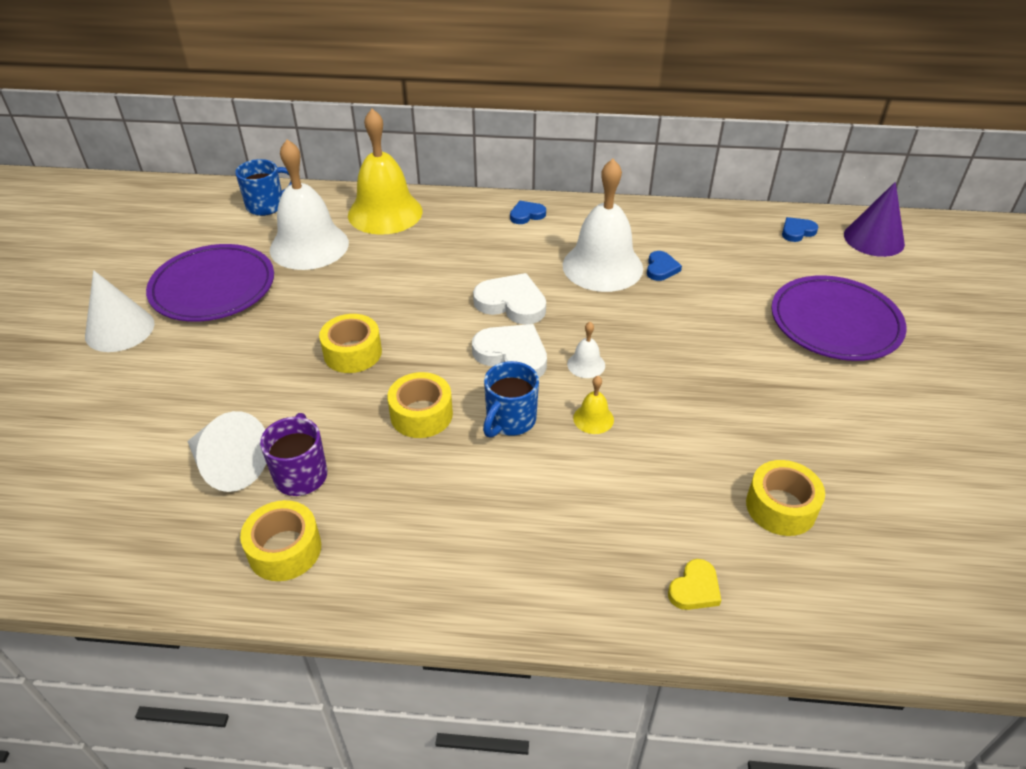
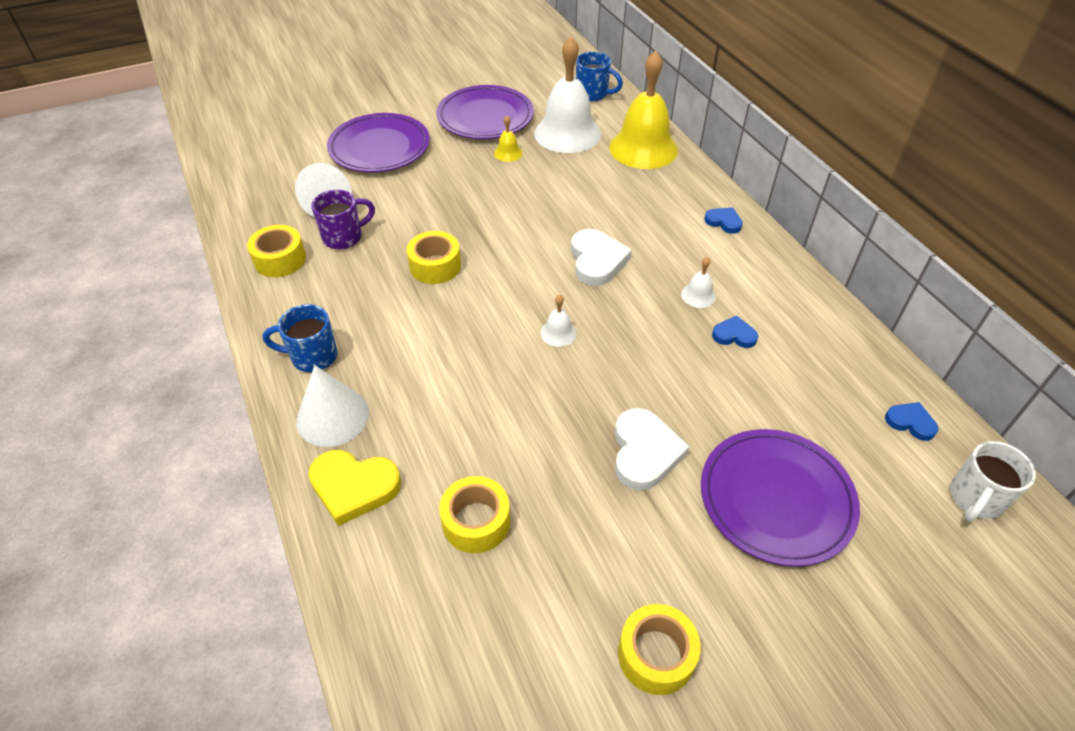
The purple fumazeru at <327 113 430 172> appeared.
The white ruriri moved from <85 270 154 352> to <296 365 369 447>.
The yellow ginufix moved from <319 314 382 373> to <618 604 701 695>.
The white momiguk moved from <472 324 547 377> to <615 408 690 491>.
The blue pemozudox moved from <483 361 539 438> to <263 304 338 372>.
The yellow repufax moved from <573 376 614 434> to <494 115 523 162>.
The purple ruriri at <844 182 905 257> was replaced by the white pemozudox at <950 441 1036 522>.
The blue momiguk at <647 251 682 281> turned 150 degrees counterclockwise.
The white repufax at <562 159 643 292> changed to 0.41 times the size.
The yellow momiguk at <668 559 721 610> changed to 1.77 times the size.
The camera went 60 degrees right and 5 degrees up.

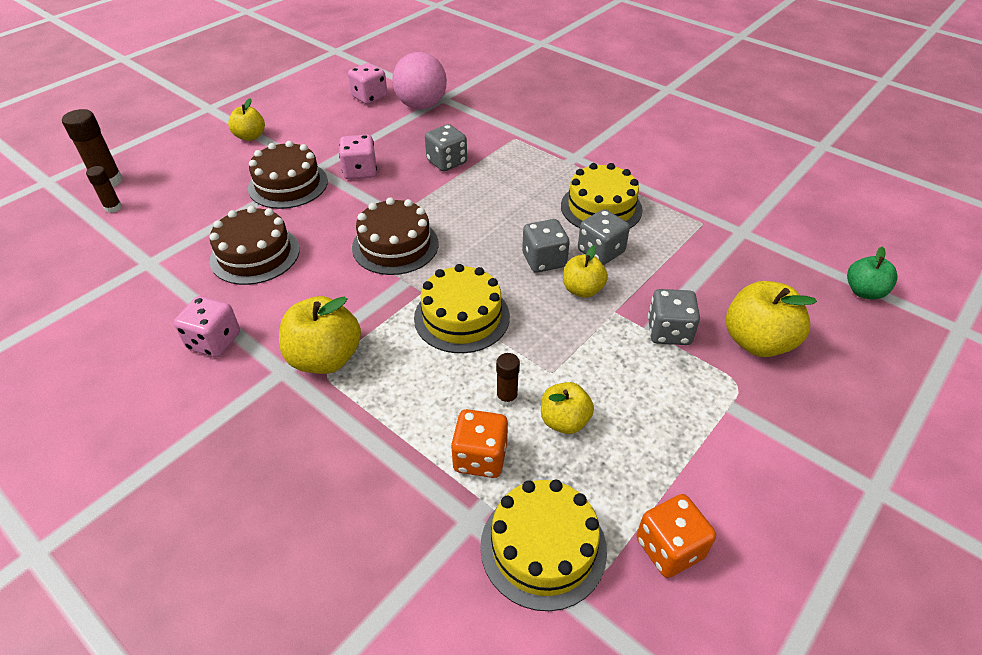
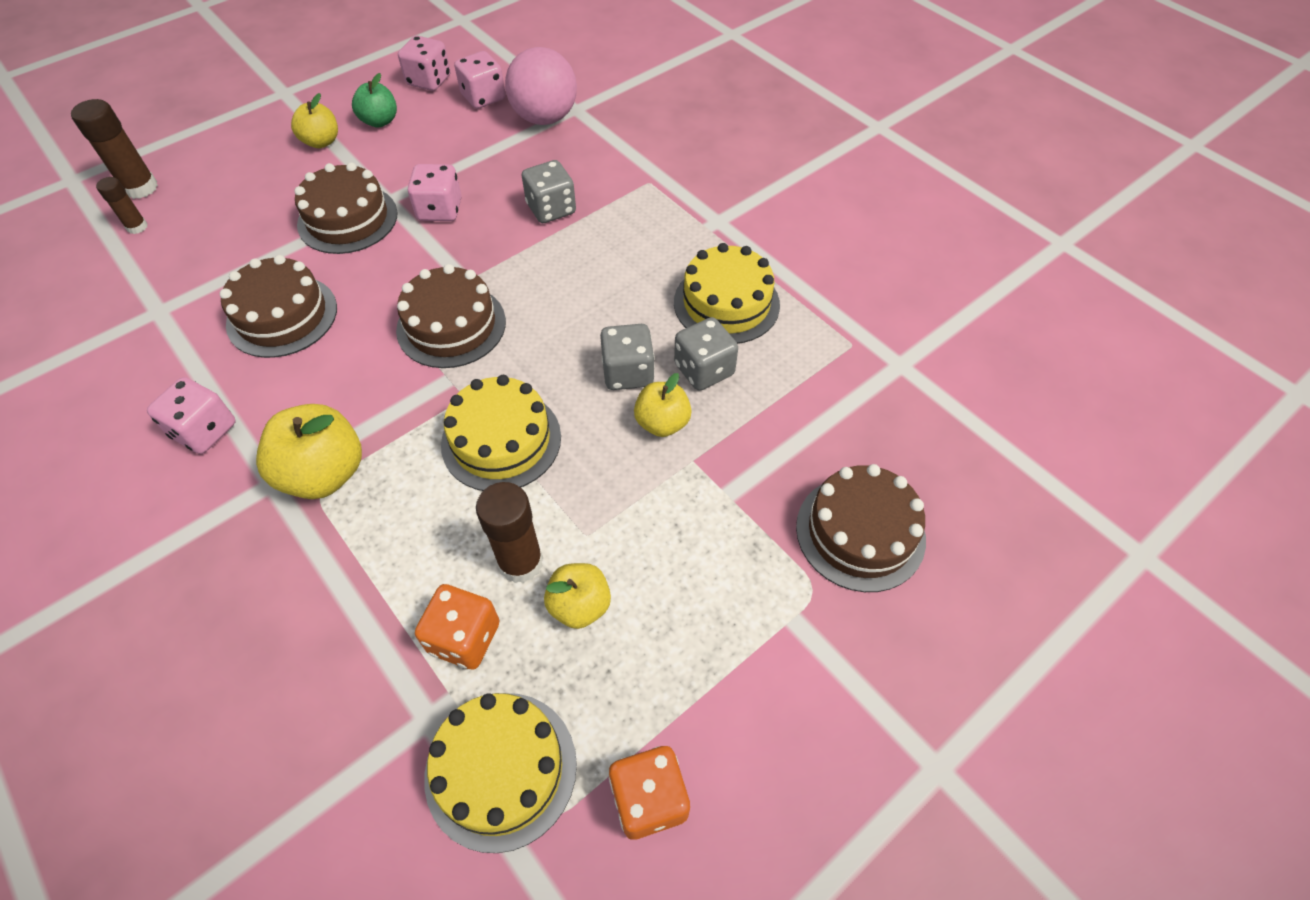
The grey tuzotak at <648 289 700 345> disappeared.
The pink tuzotak at <398 36 451 91> appeared.
The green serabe moved from <847 247 898 299> to <352 73 397 128>.
The yellow serabe at <726 281 817 357> was replaced by the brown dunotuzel at <796 464 926 592>.
The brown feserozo at <496 353 520 407> changed to 1.71 times the size.
The camera went 10 degrees right and 10 degrees up.

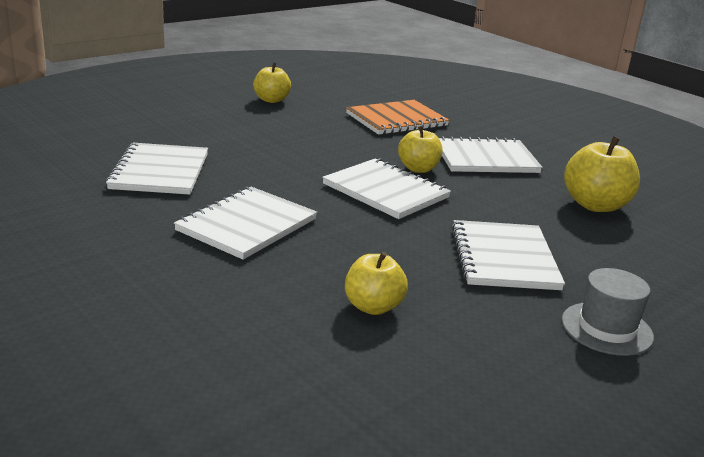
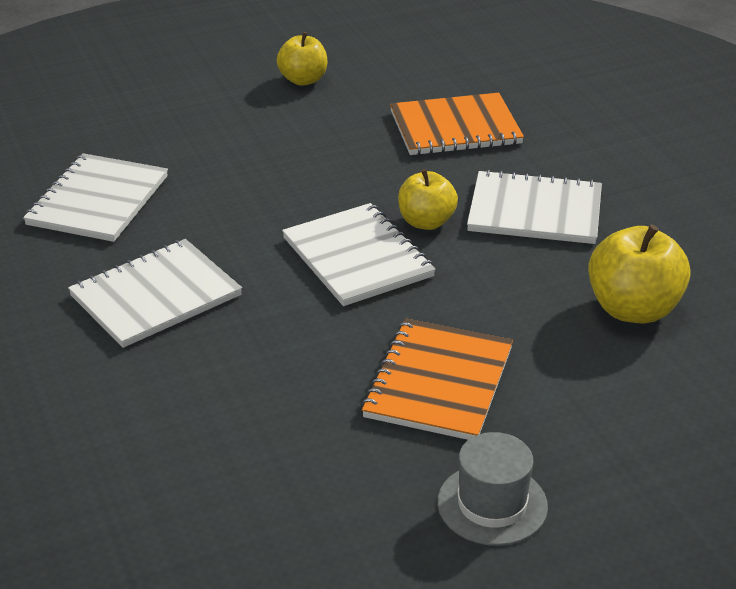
The yellow serabe at <345 252 408 315> disappeared.
The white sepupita at <451 220 565 290> became the orange sepupita at <361 318 513 440>.
The camera went 20 degrees right and 10 degrees up.

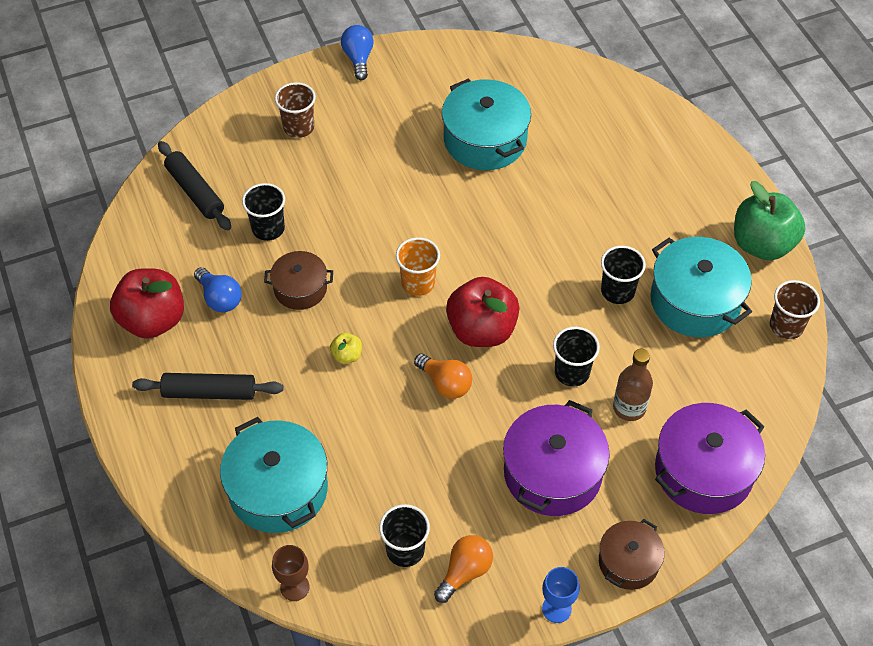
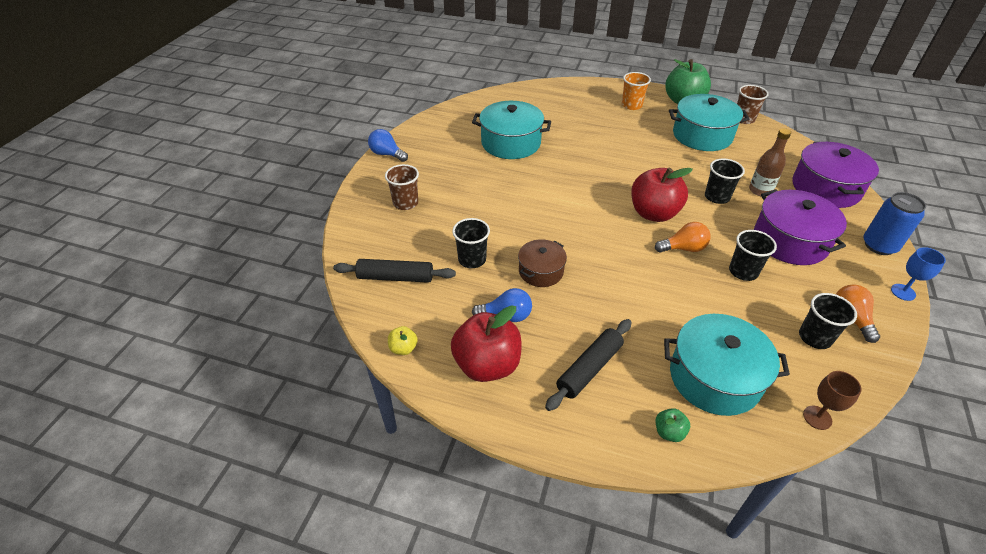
The green serabe at <656 408 690 442> appeared.
The yellow serabe moved from <330 333 362 364> to <388 326 418 355>.
The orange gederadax moved from <396 237 440 296> to <622 72 651 110>.
The black gederadax moved from <601 246 646 304> to <729 230 777 281>.
The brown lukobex at <599 519 665 590> was replaced by the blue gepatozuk at <863 192 926 255>.
The camera went 50 degrees left and 10 degrees down.

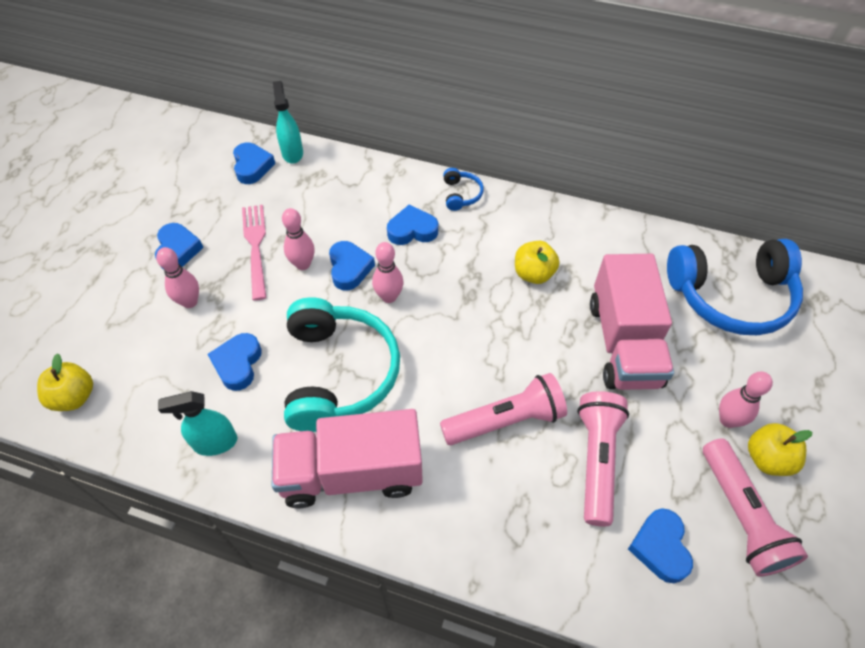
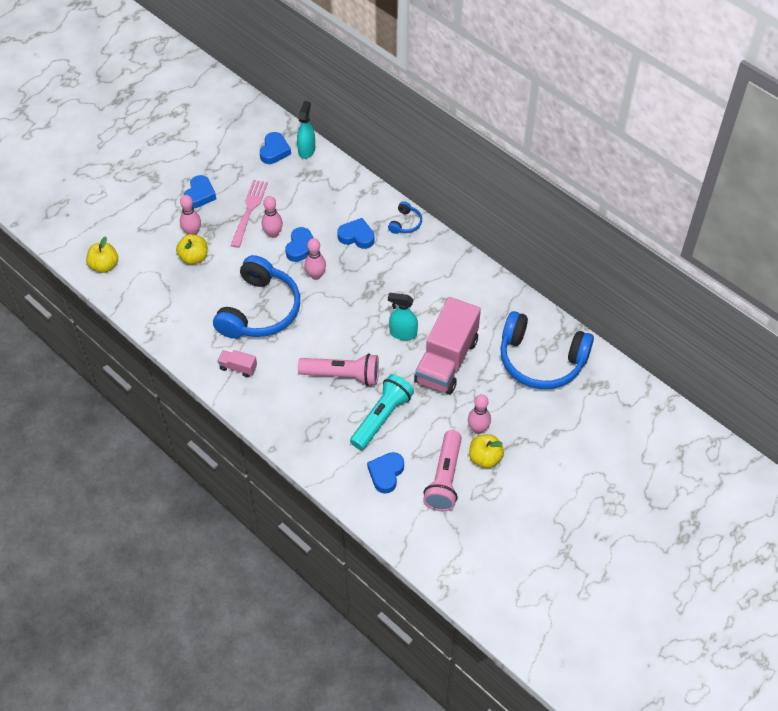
The blue momiguk at <207 333 262 391> disappeared.
The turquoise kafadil moved from <158 391 237 456> to <388 293 418 340>.
The yellow serabe moved from <515 241 559 284> to <176 234 208 265>.
The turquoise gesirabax at <284 297 400 432> became the blue gesirabax at <213 255 300 339>.
The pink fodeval at <577 391 629 526> became the turquoise fodeval at <350 374 414 450>.
The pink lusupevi at <272 409 423 508> changed to 0.42 times the size.
The camera went 25 degrees right and 0 degrees up.

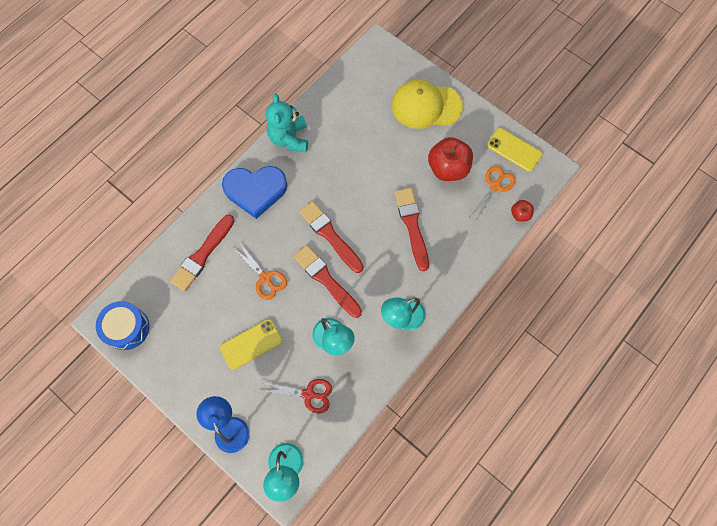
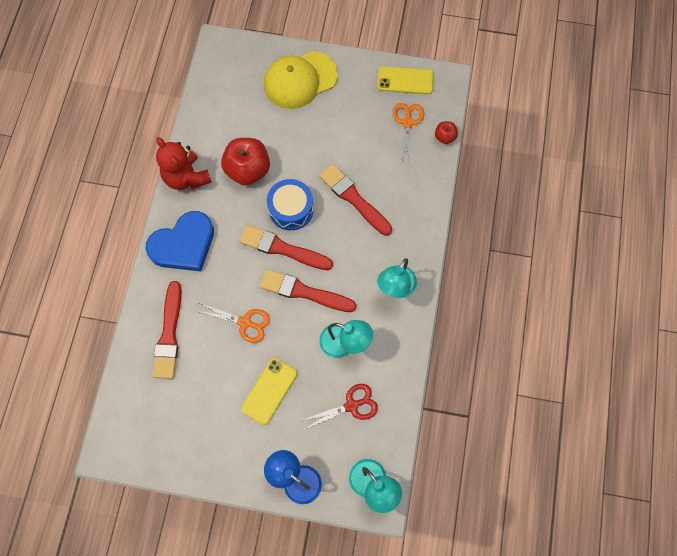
The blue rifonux moved from <96 301 149 350> to <267 179 314 230>.
The red serabe moved from <428 137 473 181> to <221 138 270 185>.
The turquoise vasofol at <266 93 308 152> became the red vasofol at <156 137 212 190>.
The camera went 30 degrees left and 0 degrees up.

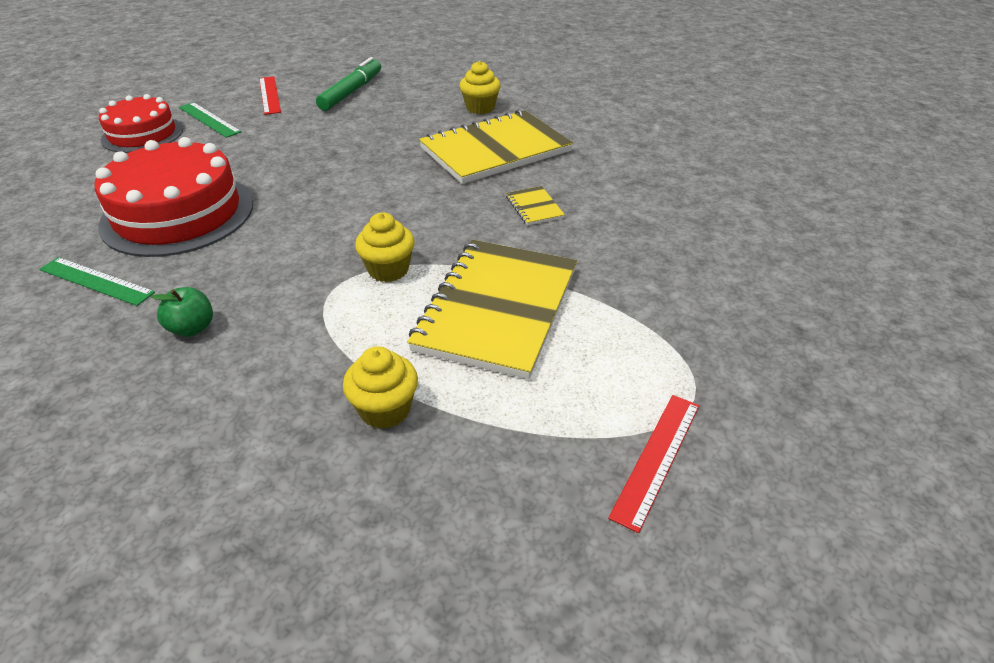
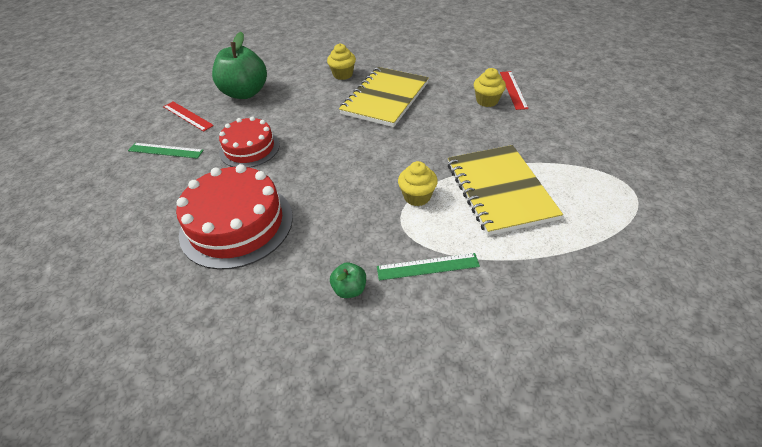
The yellow sepupita at <506 186 565 226> disappeared.
The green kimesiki moved from <39 257 155 306> to <377 253 480 280>.
The red dunotuzel moved from <99 94 183 153> to <219 116 280 168>.
The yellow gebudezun moved from <343 346 418 429> to <474 68 506 107>.
The red kimesiki moved from <608 395 699 533> to <500 71 529 110>.
The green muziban at <316 57 381 111> was replaced by the green serabe at <212 32 267 99>.
The camera went 30 degrees left and 5 degrees up.

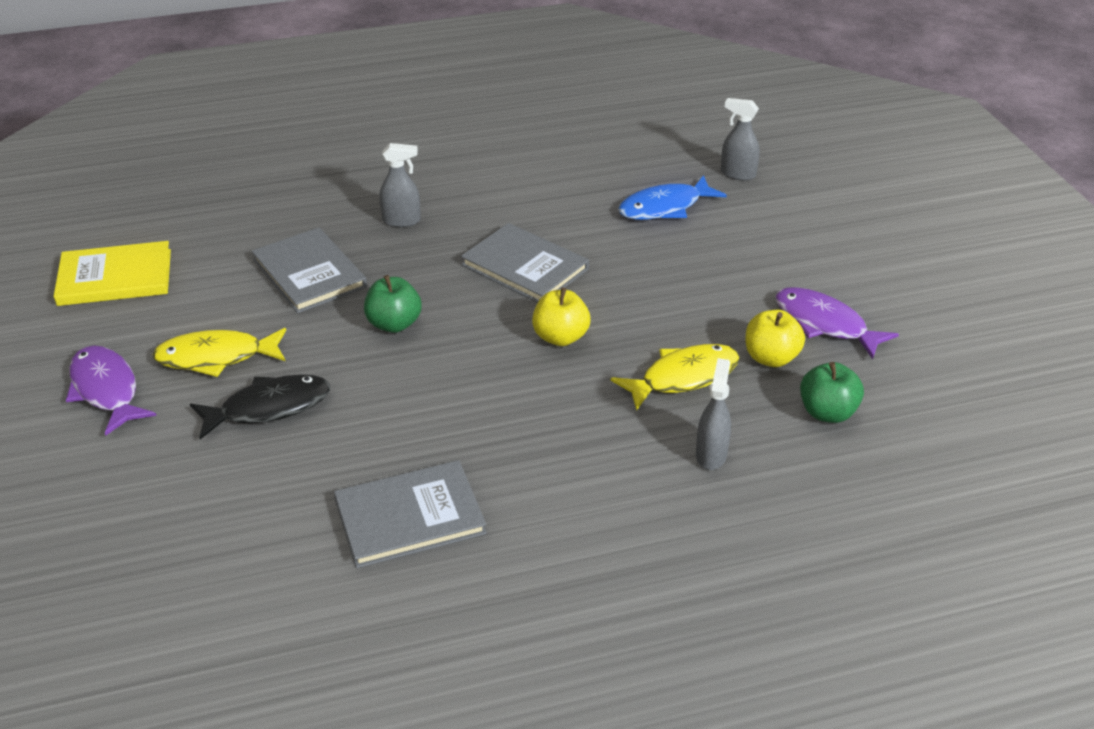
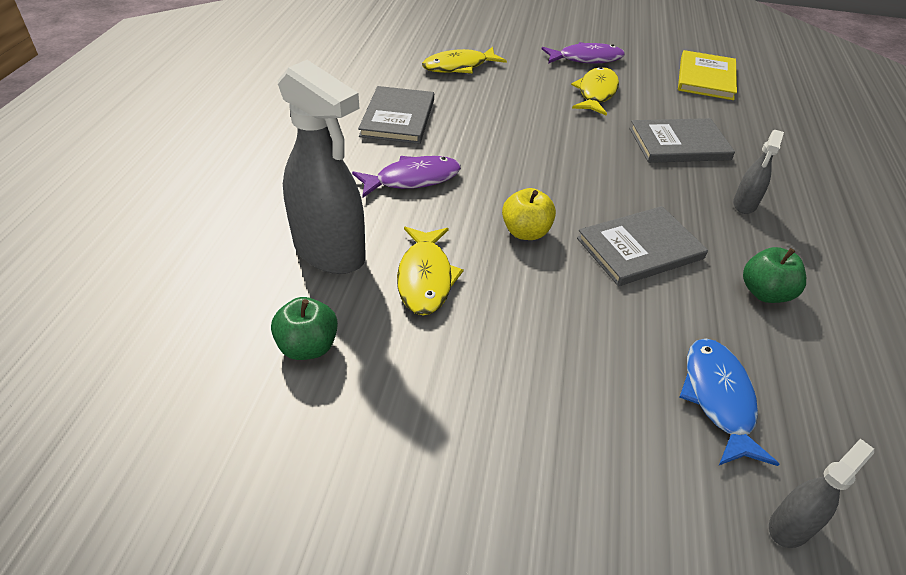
The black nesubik at <190 374 330 439> disappeared.
The yellow serabe at <745 310 805 367> disappeared.
The yellow nesubik at <422 47 507 74> appeared.
The green serabe moved from <364 275 422 333> to <743 247 806 303>.
The purple nesubik moved from <775 287 899 359> to <352 156 461 198>.
The grey kafadil at <696 358 731 470> changed to 2.09 times the size.
The camera went 115 degrees right and 5 degrees up.

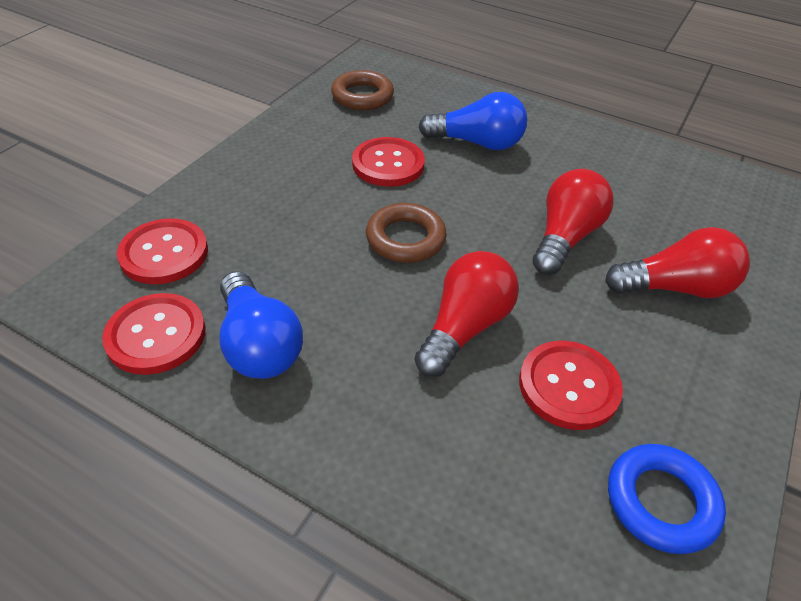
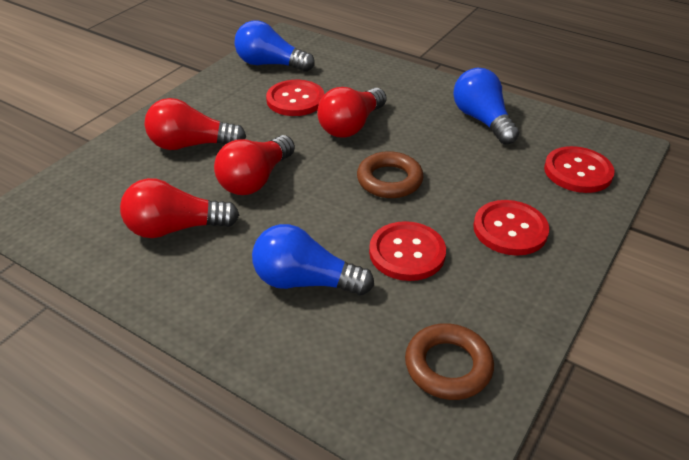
The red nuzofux at <120 178 239 238> appeared.
The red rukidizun moved from <102 293 206 375> to <474 200 549 256>.
The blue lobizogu at <608 444 726 554> was replaced by the blue nuzofux at <235 20 315 72>.
The camera went 175 degrees left and 5 degrees down.

